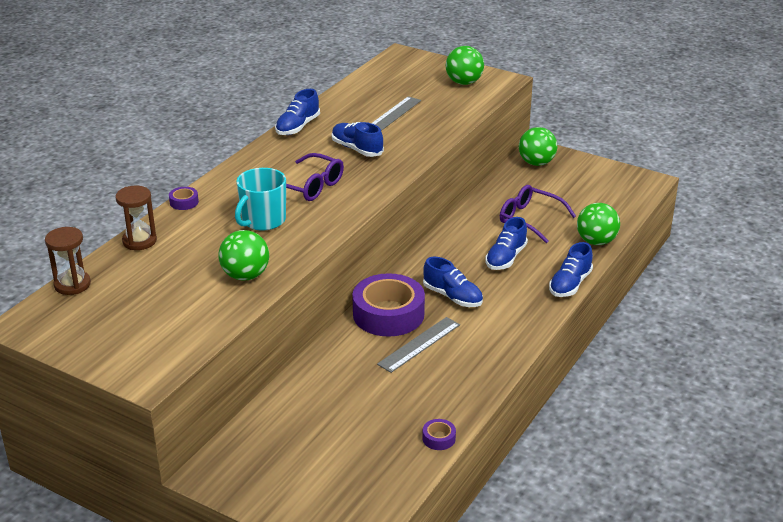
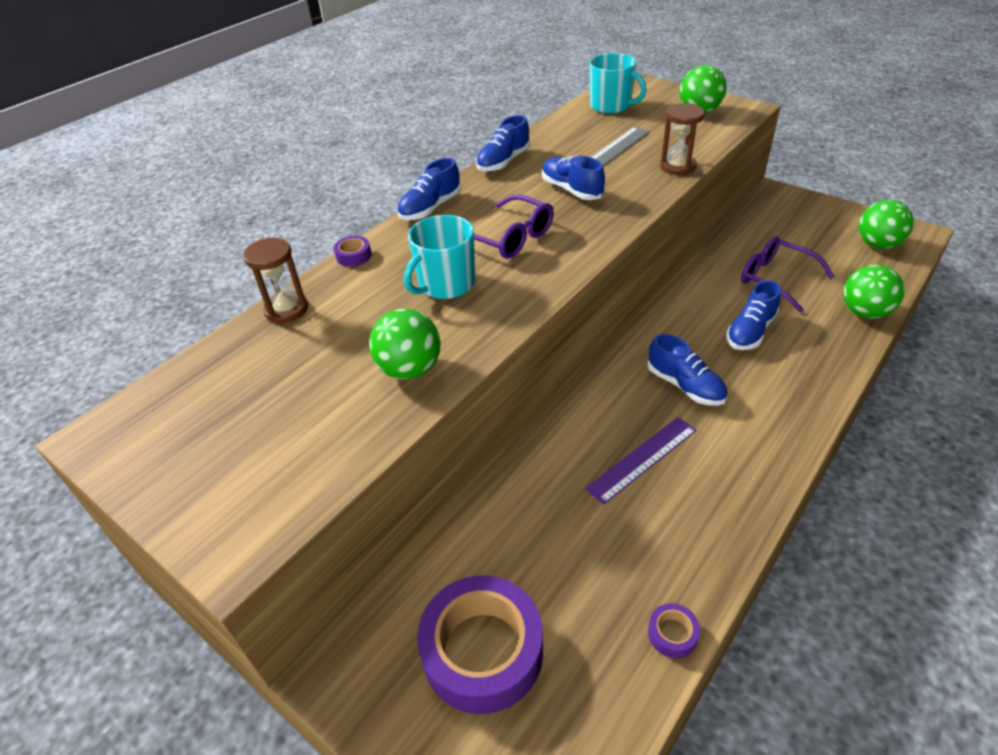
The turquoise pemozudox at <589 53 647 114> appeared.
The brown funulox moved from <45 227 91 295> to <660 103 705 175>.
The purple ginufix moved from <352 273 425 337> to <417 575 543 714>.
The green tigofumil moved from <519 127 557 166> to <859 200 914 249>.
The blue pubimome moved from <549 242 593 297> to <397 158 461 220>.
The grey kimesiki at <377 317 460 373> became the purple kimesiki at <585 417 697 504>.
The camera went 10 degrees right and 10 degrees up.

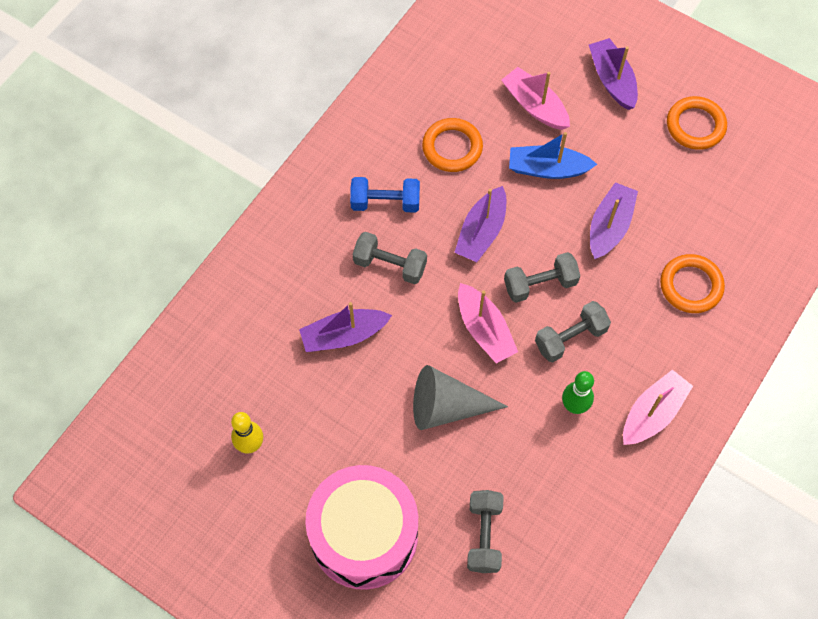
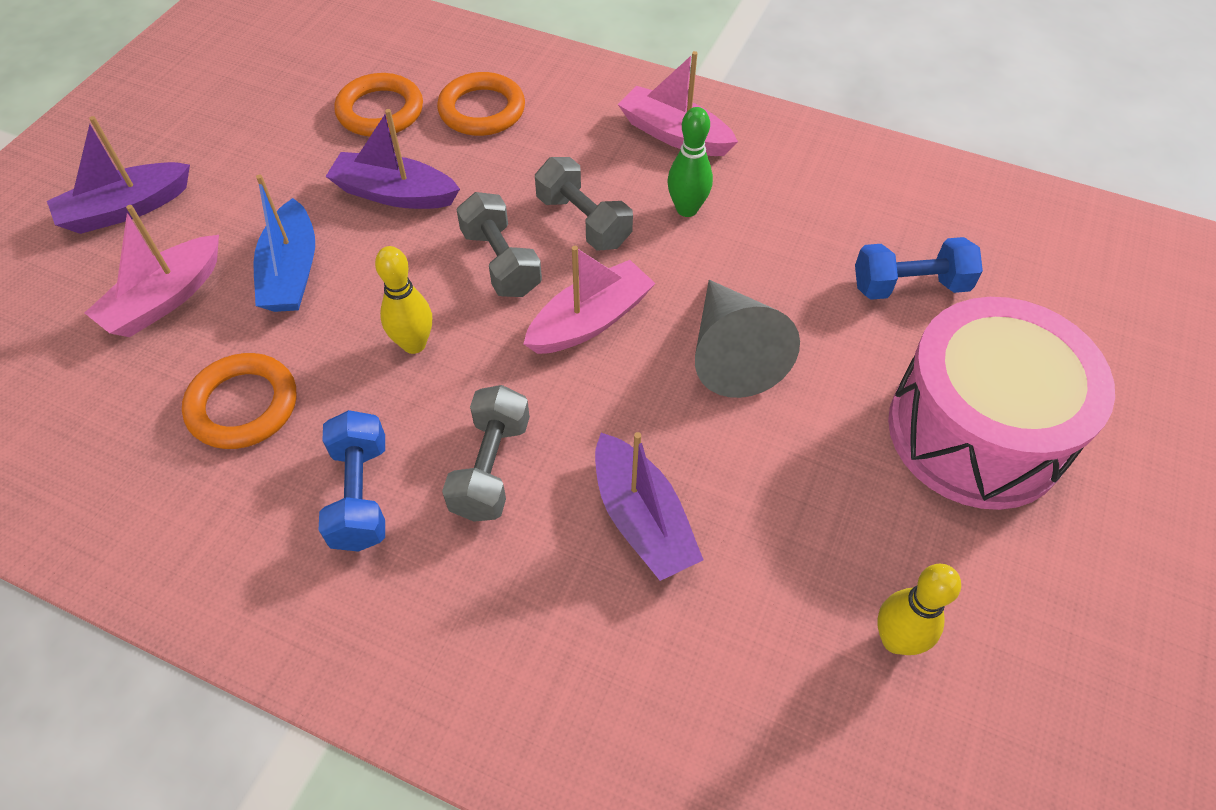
The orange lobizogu moved from <667 96 727 150> to <334 73 423 137>.
The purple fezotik at <454 186 507 262> was replaced by the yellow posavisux at <375 246 432 354>.
The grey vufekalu at <467 490 504 573> became the blue vufekalu at <855 237 983 300>.
The camera went 100 degrees left and 10 degrees down.

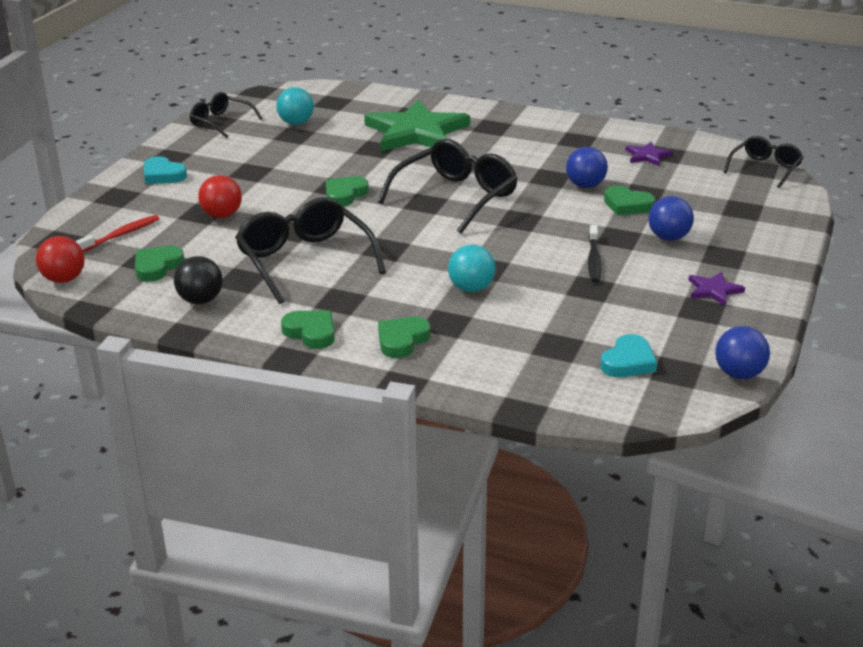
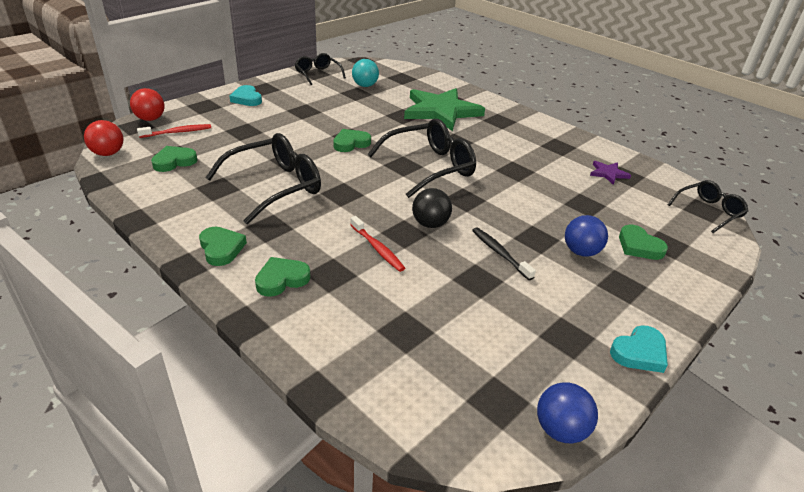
The blue tigofumil at <566 147 608 188> disappeared.
The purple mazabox at <689 272 745 306> disappeared.
The black tigofumil moved from <174 256 223 304> to <412 188 452 228>.
The red tigofumil moved from <198 175 242 218> to <130 88 165 121>.
The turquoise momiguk moved from <600 334 657 377> to <610 325 668 373>.
The green momiguk moved from <604 185 655 215> to <619 225 668 260>.
The turquoise tigofumil at <448 245 496 292> was replaced by the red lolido at <350 216 405 272>.
The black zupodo at <235 197 386 304> turned 60 degrees clockwise.
The black lolido at <588 225 601 283> turned 120 degrees clockwise.
The camera went 20 degrees right and 5 degrees up.

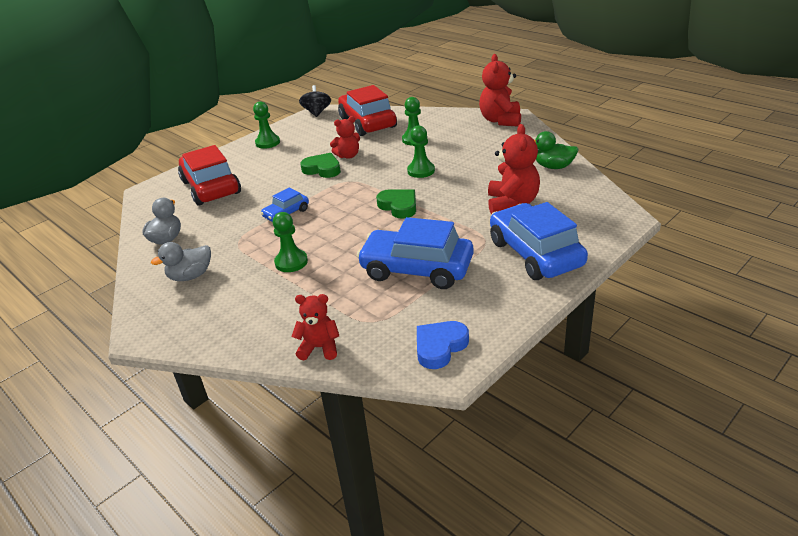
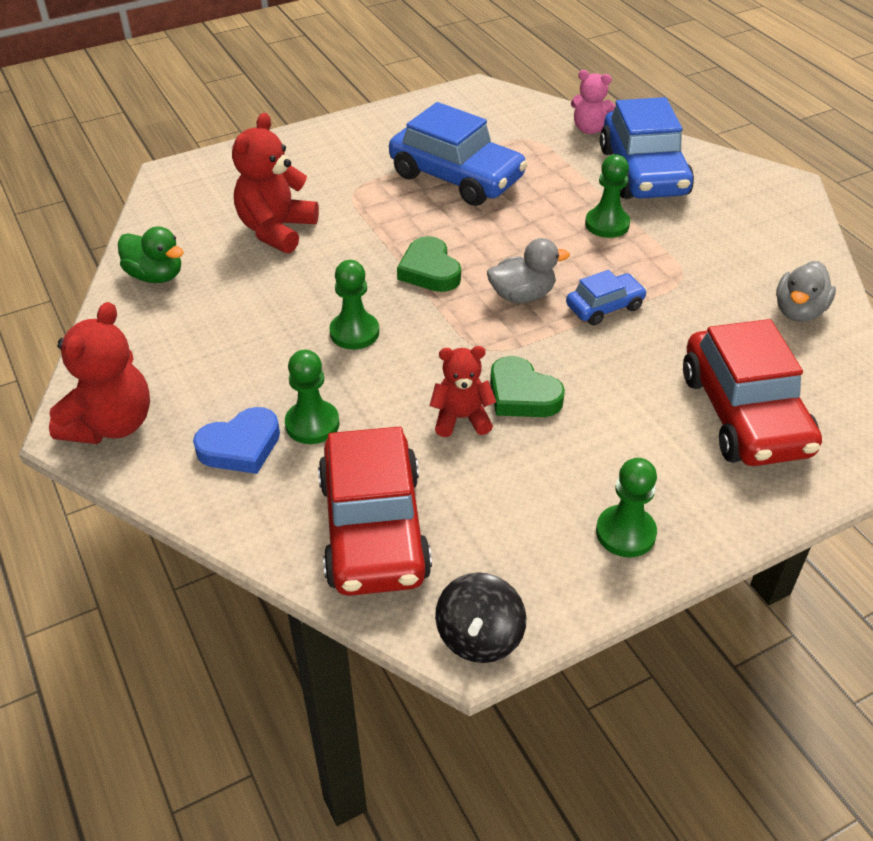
The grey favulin moved from <151 242 211 281> to <487 238 570 303>.
The blue momiguk moved from <417 321 469 369> to <193 407 280 474>.
The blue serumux moved from <490 202 588 280> to <600 97 694 199>.
The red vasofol at <291 294 339 360> became the pink vasofol at <571 70 616 134>.
The camera went 165 degrees left and 10 degrees up.

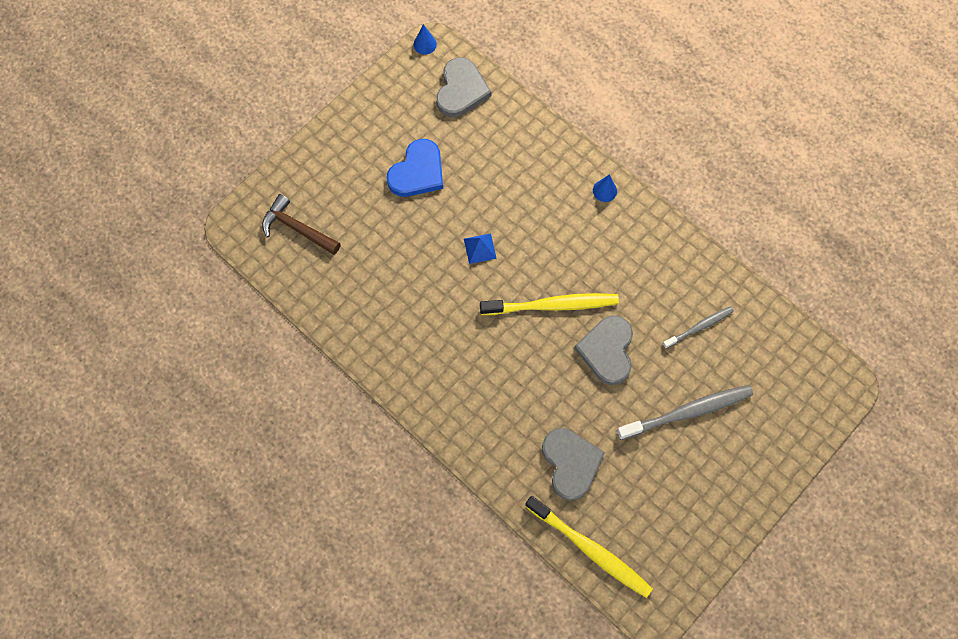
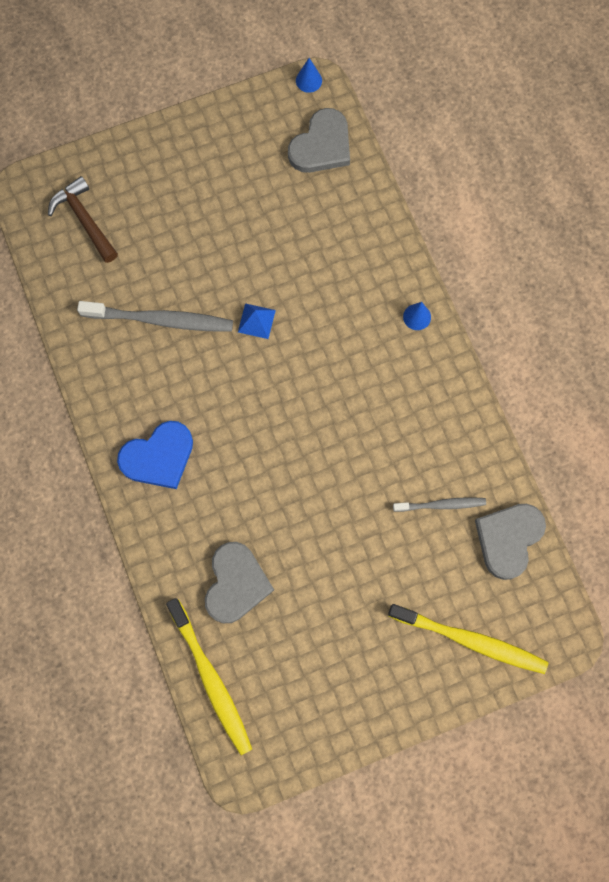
The blue momiguk moved from <387 139 443 197> to <117 421 193 489>.
The yellow lolido moved from <480 293 619 315> to <388 604 548 674>.
The grey momiguk moved from <574 315 633 385> to <475 504 546 580>.
The grey lolido moved from <617 385 753 440> to <77 301 233 332>.
The camera went 25 degrees right and 5 degrees up.

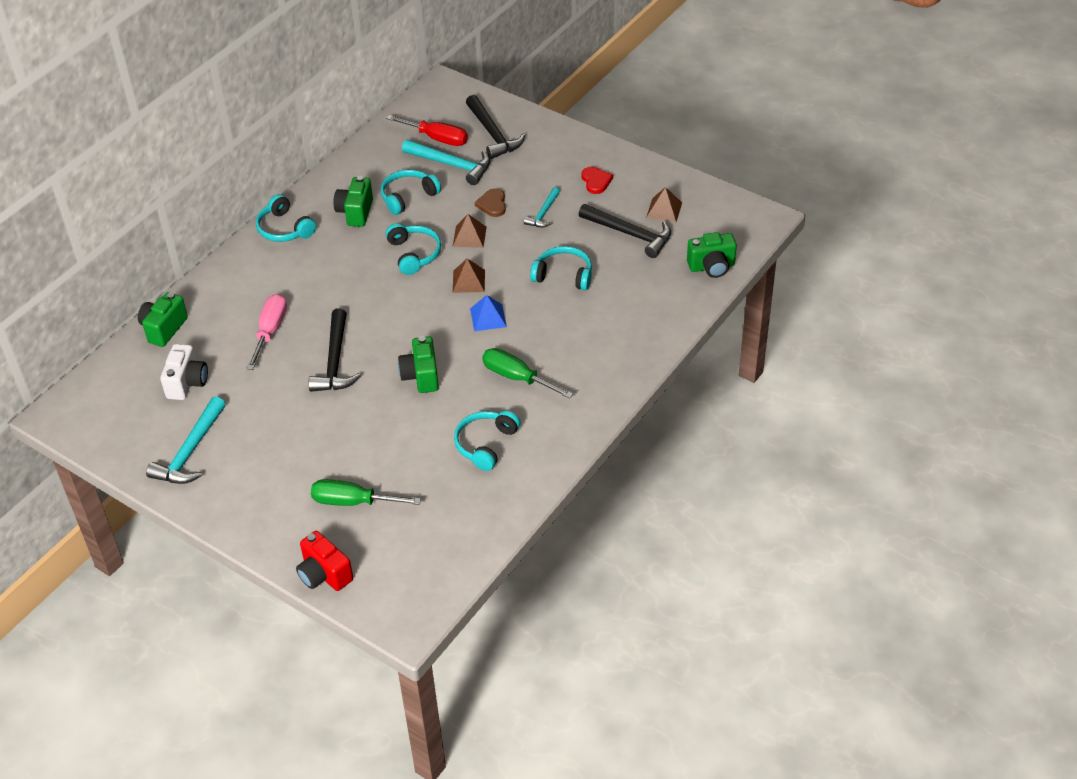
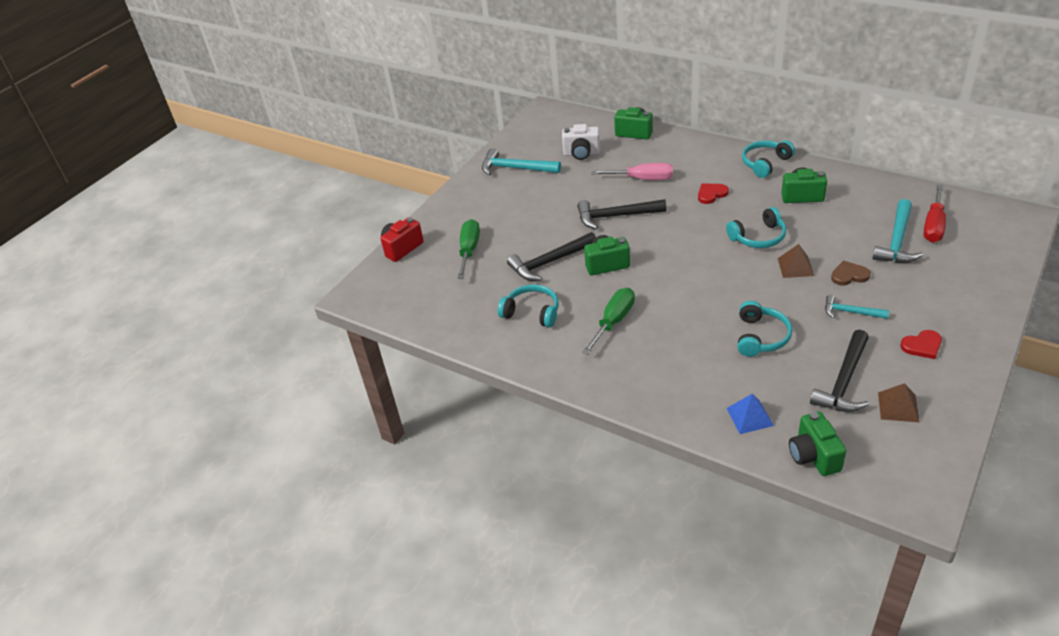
The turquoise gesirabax at <381 170 441 215> disappeared.
The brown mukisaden at <453 259 485 293> disappeared.
The red momiguk at <698 183 729 204> appeared.
The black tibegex moved from <466 95 525 159> to <507 232 596 281>.
The blue mukisaden moved from <470 295 507 331> to <726 394 774 434>.
The camera went 90 degrees right and 5 degrees down.

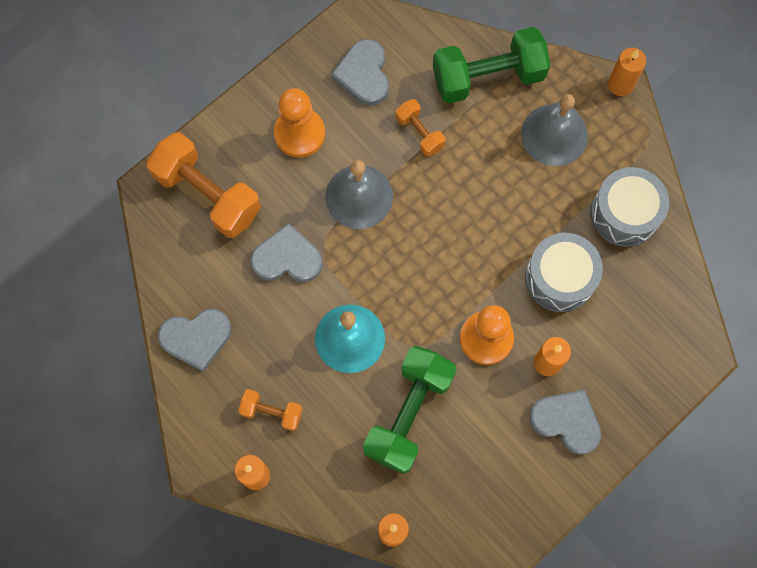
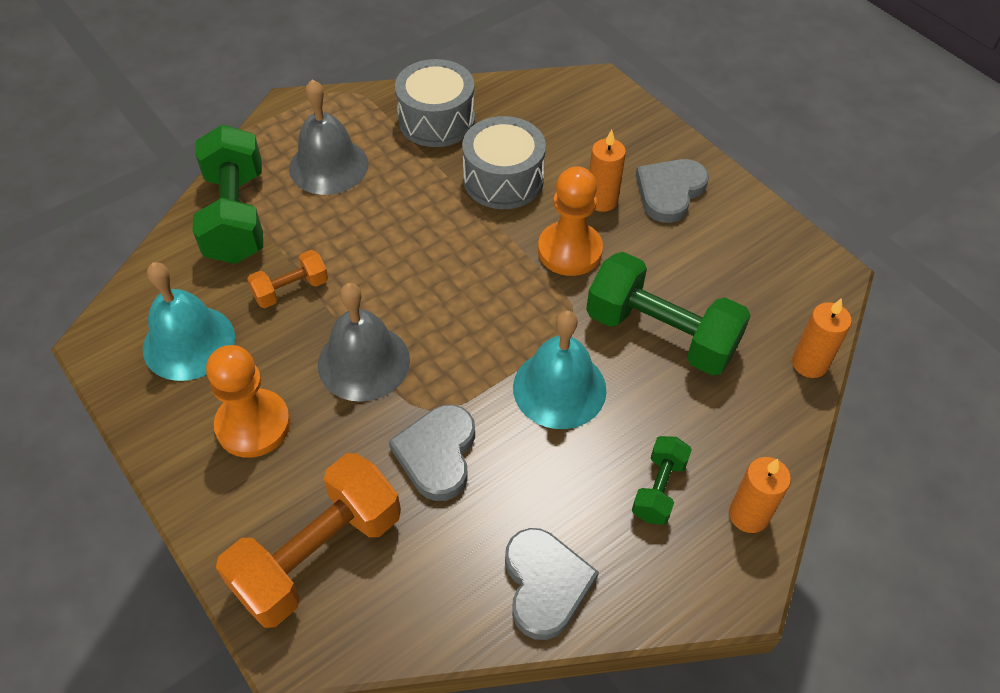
The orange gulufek at <608 48 646 96> disappeared.
The grey momiguk at <331 39 389 106> was replaced by the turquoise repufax at <143 262 235 381>.
The orange vufekalu at <238 389 303 431> became the green vufekalu at <632 436 692 525>.
The camera went 85 degrees left and 20 degrees down.

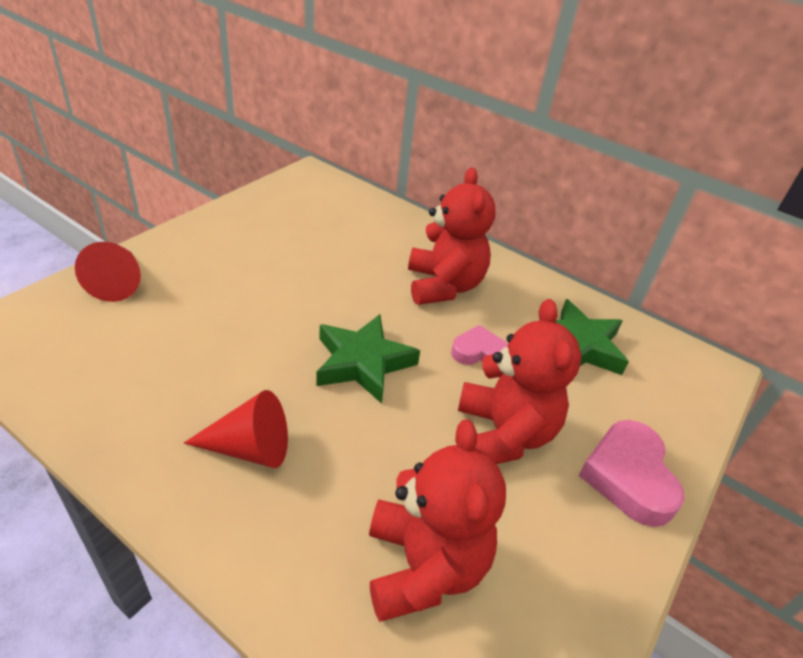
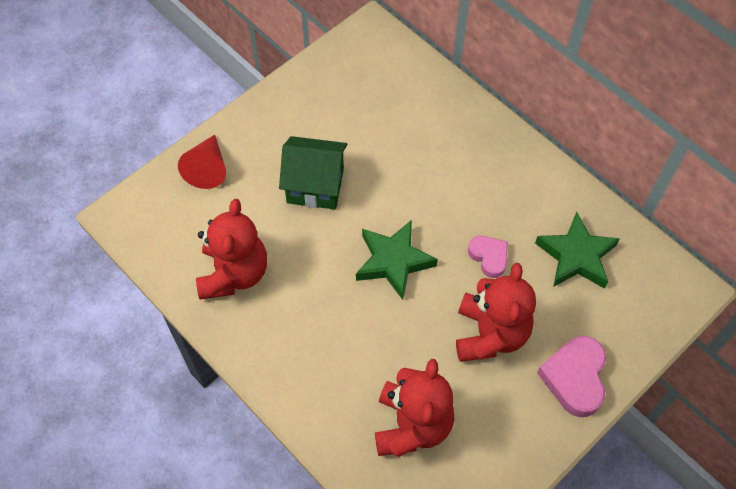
The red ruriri at <184 390 288 468> disappeared.
The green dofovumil at <279 136 347 209> appeared.
The red vasofol moved from <408 167 496 305> to <196 199 267 299>.
The pink momiguk at <451 325 508 365> turned 45 degrees clockwise.
The camera went 15 degrees right and 20 degrees up.

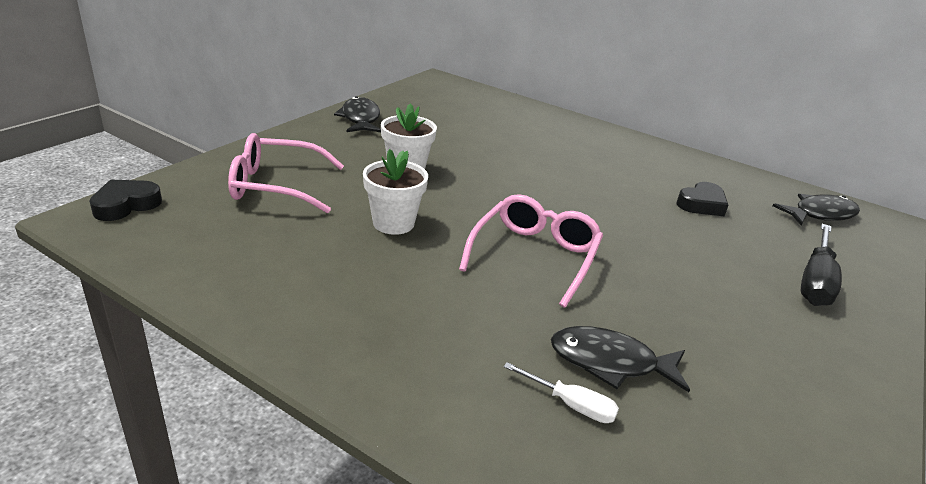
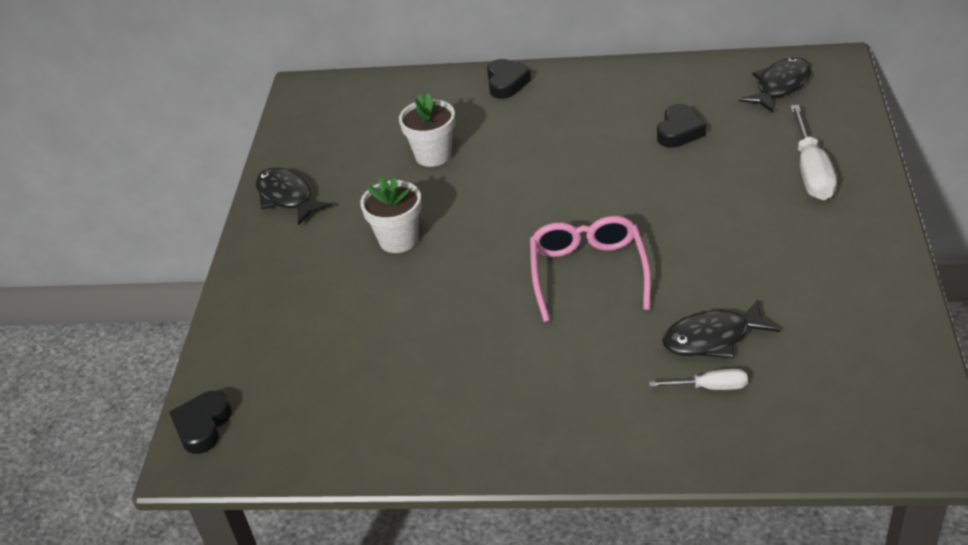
The pink zupodo at <228 133 344 213> disappeared.
The black momiguk at <487 59 531 99> appeared.
The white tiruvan moved from <363 149 428 235> to <399 93 455 167>.
The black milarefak at <801 224 842 306> became the white milarefak at <790 105 837 200>.
The camera went 20 degrees left and 10 degrees up.

